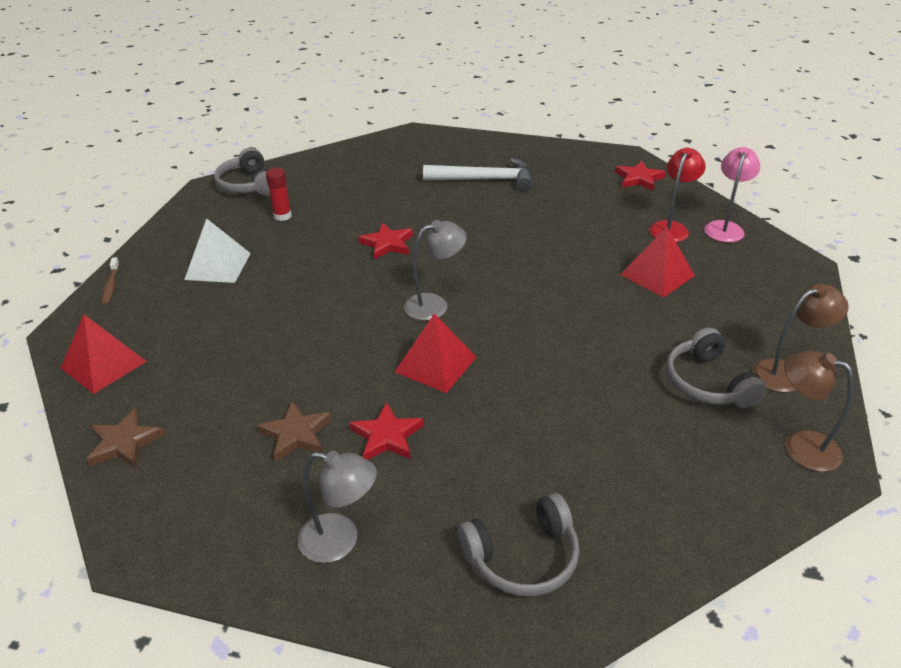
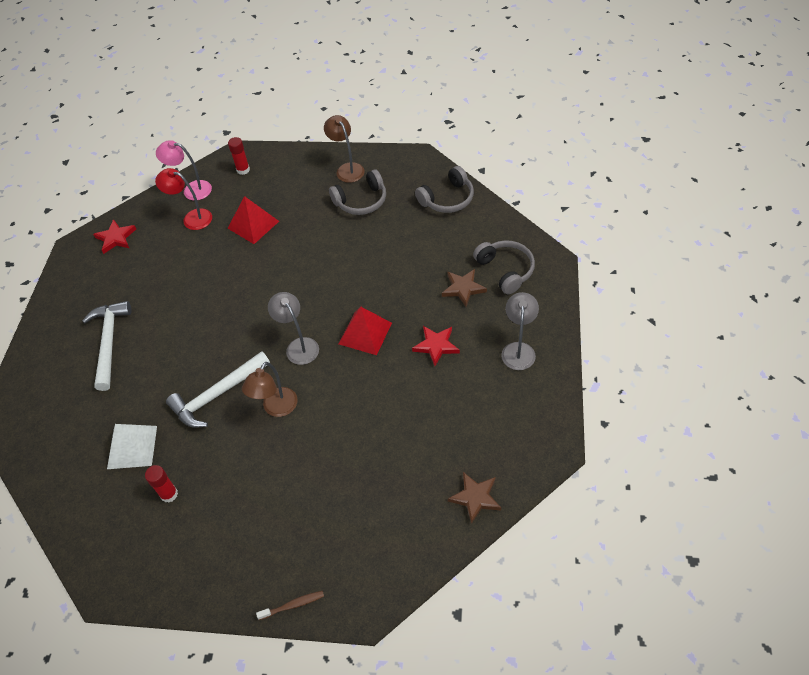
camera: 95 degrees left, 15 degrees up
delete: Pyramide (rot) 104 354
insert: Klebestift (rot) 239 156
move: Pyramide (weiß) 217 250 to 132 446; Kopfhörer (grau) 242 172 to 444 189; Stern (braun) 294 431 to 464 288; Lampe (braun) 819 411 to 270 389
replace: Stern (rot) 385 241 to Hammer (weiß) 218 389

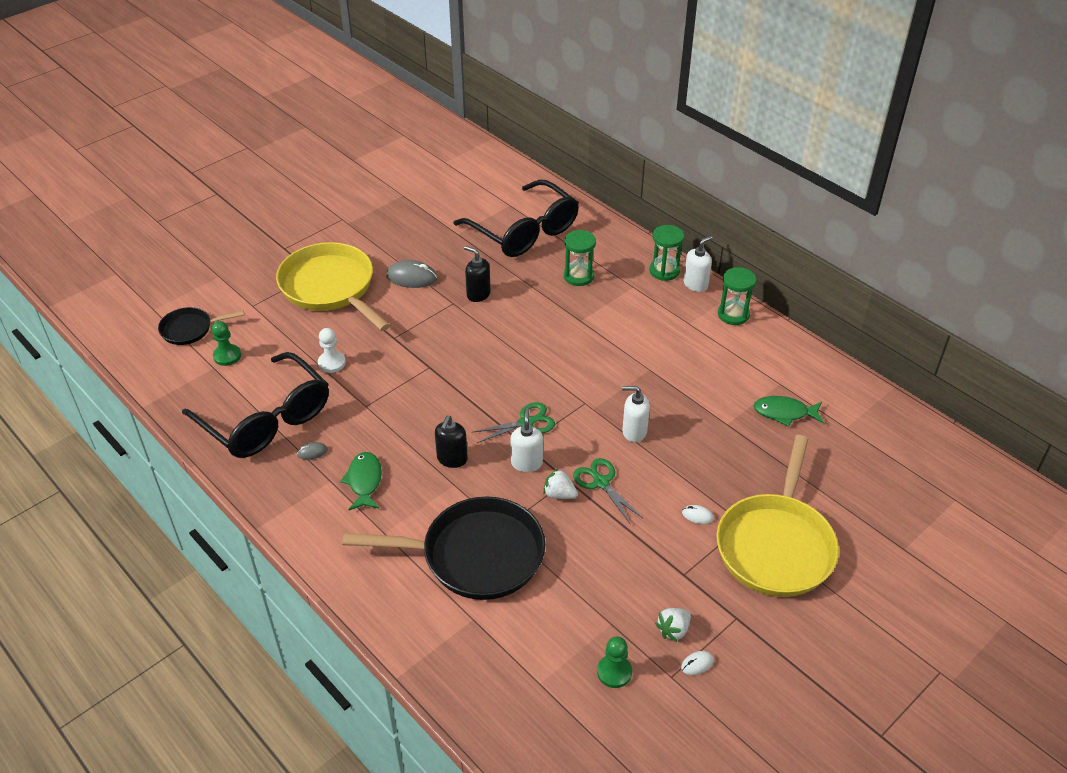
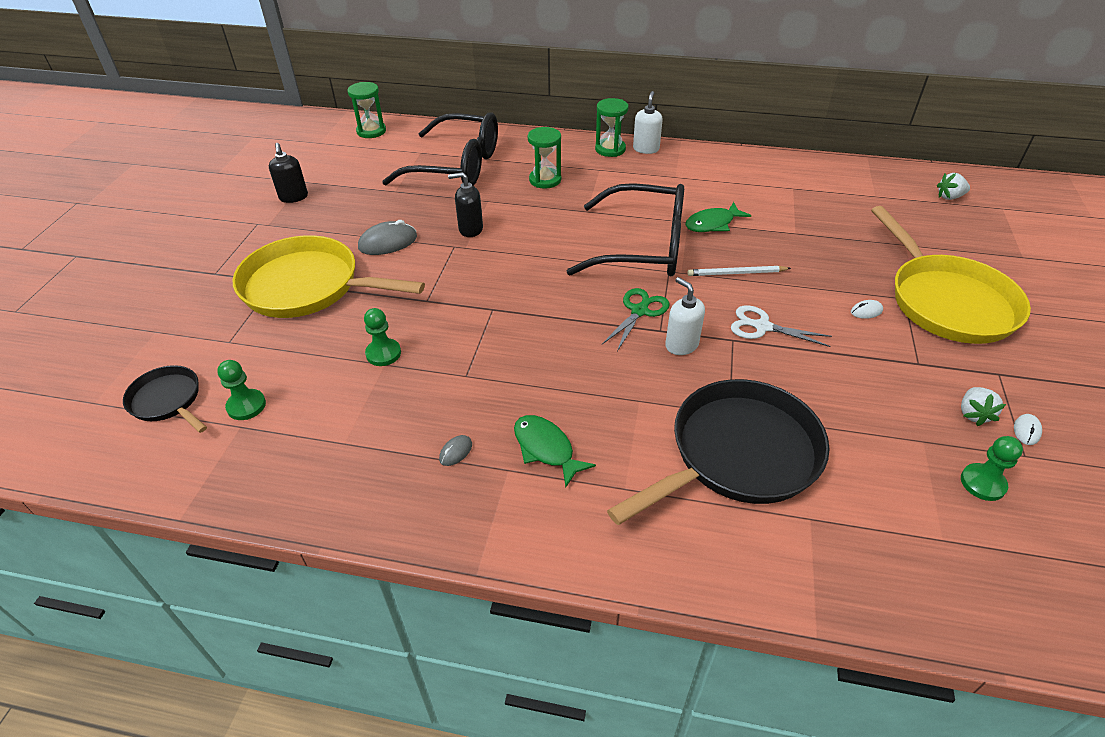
camera: 35 degrees left, 0 degrees up
move: Brille (schwarz) 255 405 to 625 230; Seifenspender (schwarz) 451 442 to 288 173; Erdbeere (weiß) 560 483 to 953 186; Sanduhr (grün) 737 296 to 367 110; Fisch (grün) 789 411 to 718 217
replace: Seifenspender (weiß) 636 414 to Bleistift (weiß) 739 271
recolor: Bauer (weiß) 332 350 to Bauer (grün) 382 337; Schere (grün) 608 490 to Schere (weiß) 781 326
rotate: Pfanne (schwarz) 201 326 = 165 399 90 degrees clockwise

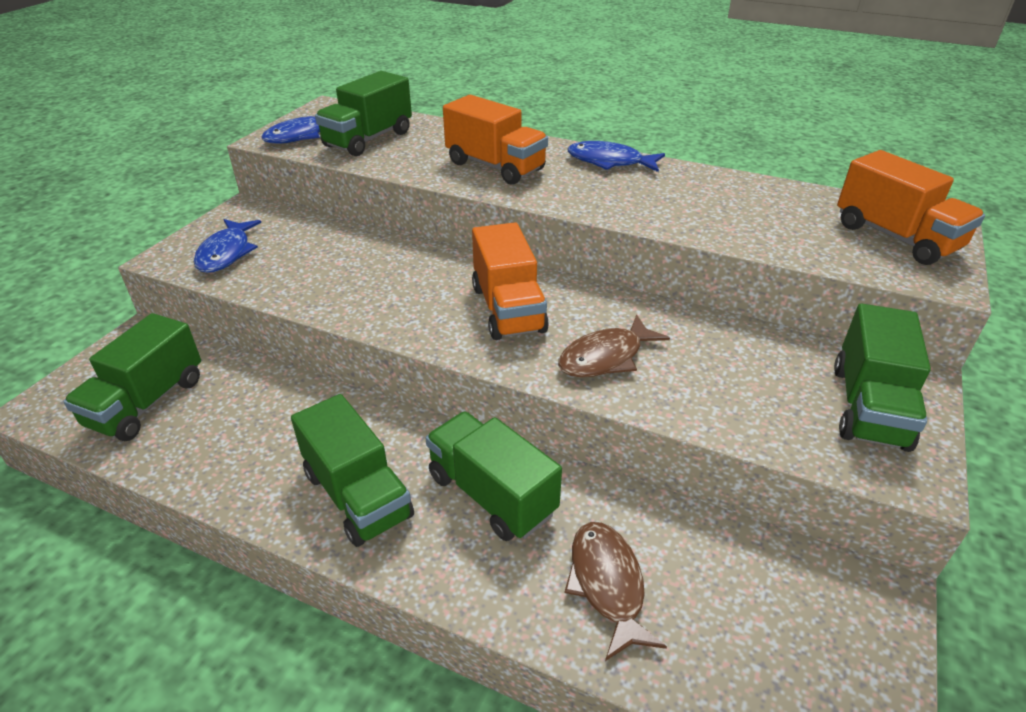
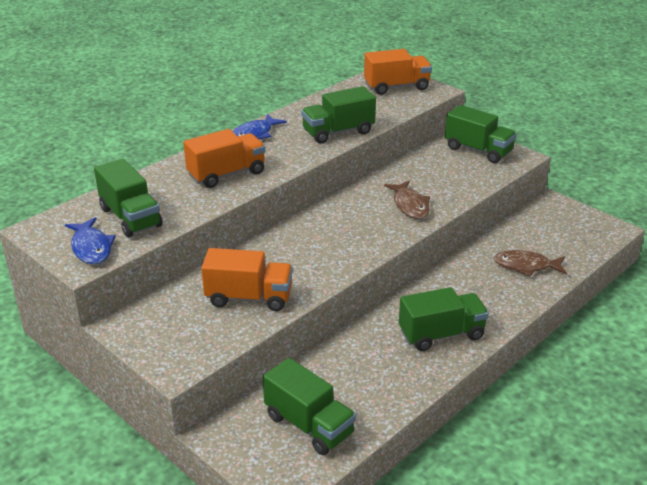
camera: 70 degrees left, 5 degrees down
delete: Fisch (blau) 227 246
move: Lastwagen (grün) 493 476 to 338 115; Lastwagen (orange) 510 281 to 247 279

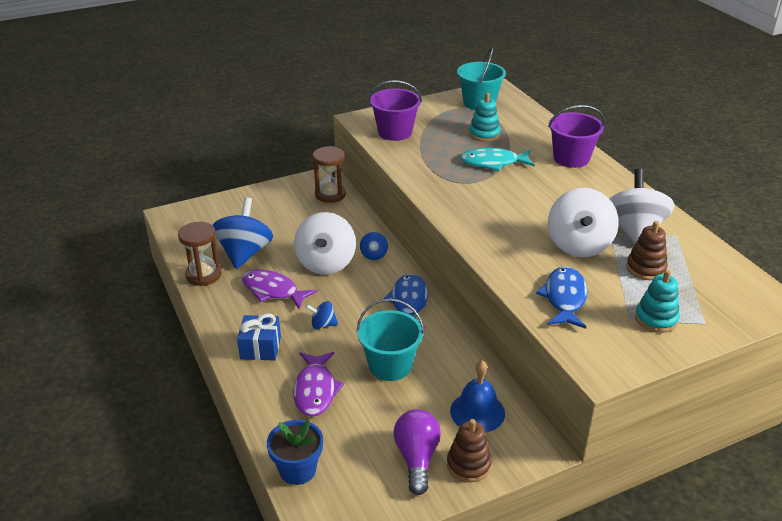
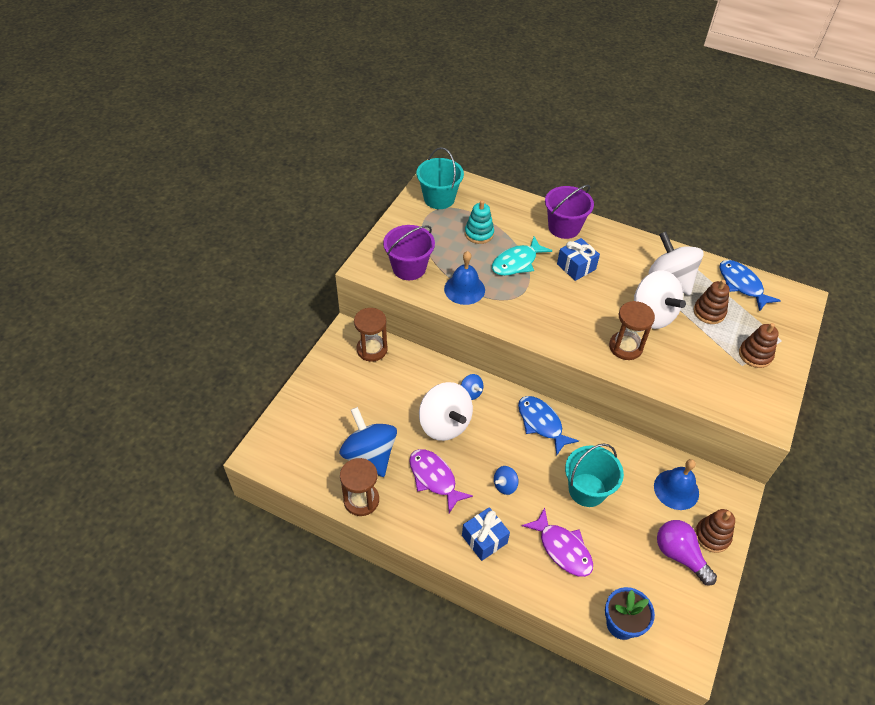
camera: 40 degrees left, 15 degrees up
insert: Glocke (blau) 464 278; Geschenk (blau) 578 259; Sanduhr (braun) 632 330
move: Fisch (blau) 561 298 to 750 286
recolor: Stapelspielzeug (türkis) 657 301 to Stapelspielzeug (braun) 759 345
rotate: Fisch (lila) 279 289 = 441 481 60 degrees clockwise

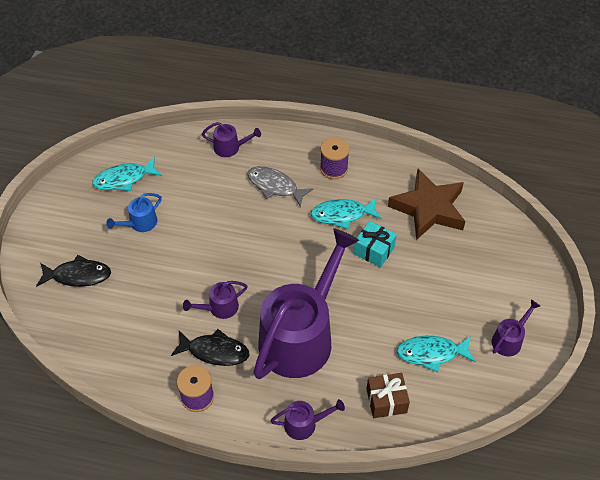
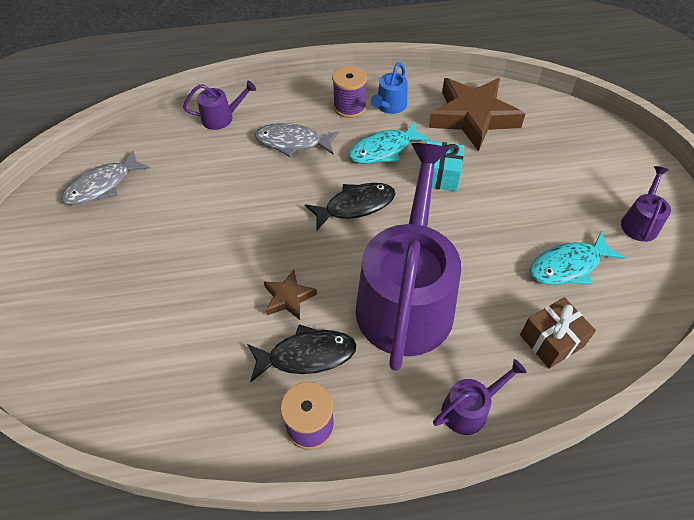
camera: 20 degrees left, 0 degrees up
move: Fisch (schwarz) 73 271 to 350 206; Gießkanne (blau) 134 212 to 389 88
replace: Gießkanne (lila) 215 300 to Stern (braun) 290 295
recolor: Fisch (türkis) 127 174 to Fisch (grau) 105 177

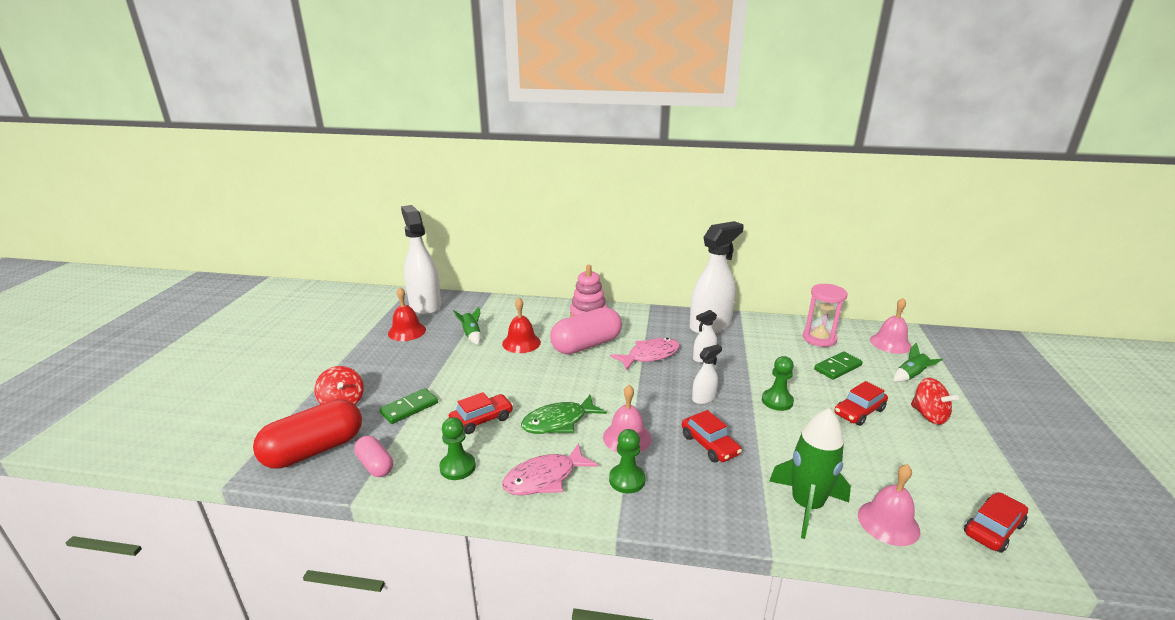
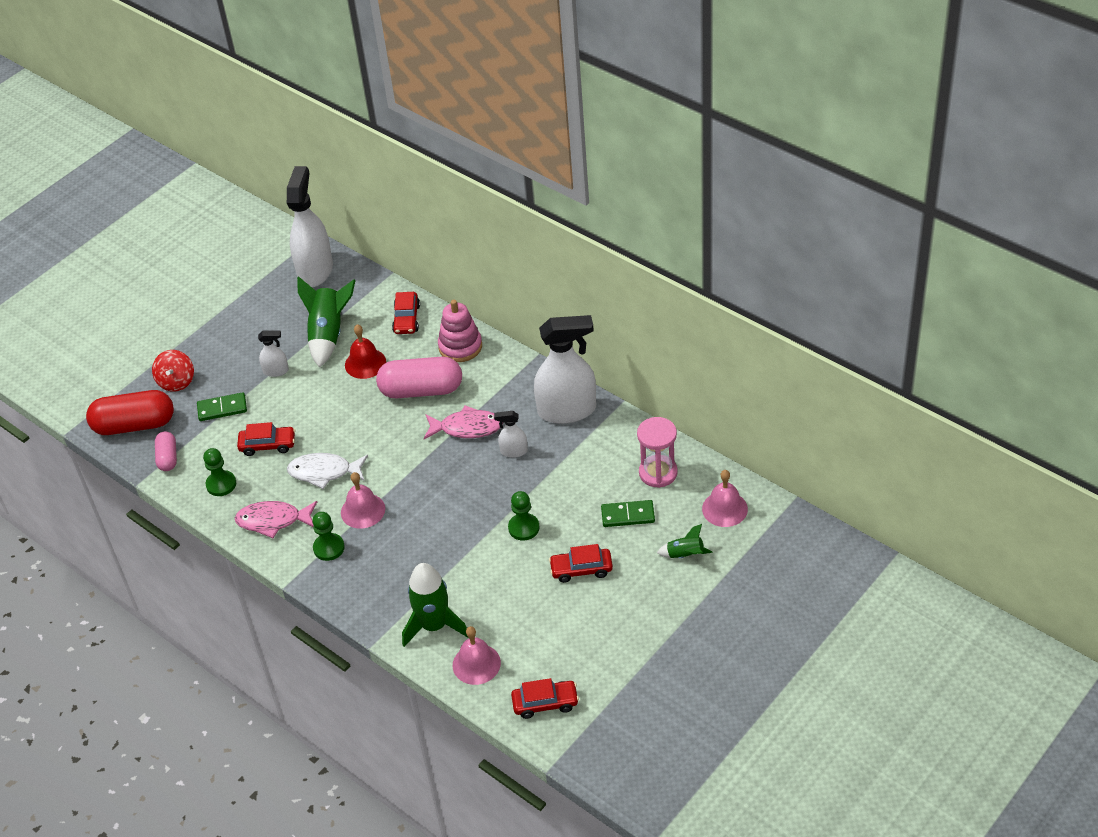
camera: 35 degrees right, 20 degrees up
delete: Glocke (rot) 407 314; Kreisel (rot) 935 401
move: Auto (rot) 712 436 to 406 313; Sprühflasche (weiß) 707 374 to 273 353
recolor: Fisch (grün) 564 414 to Fisch (weiß) 327 471
resize: Rakete (grün) 467 326 = 326 322 x1.94

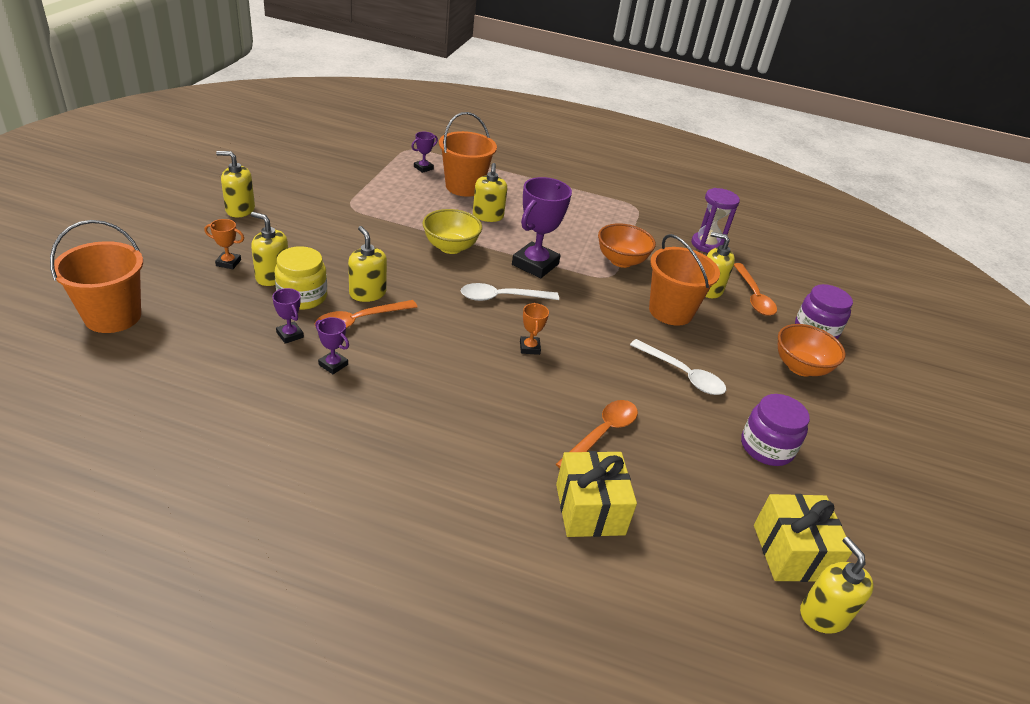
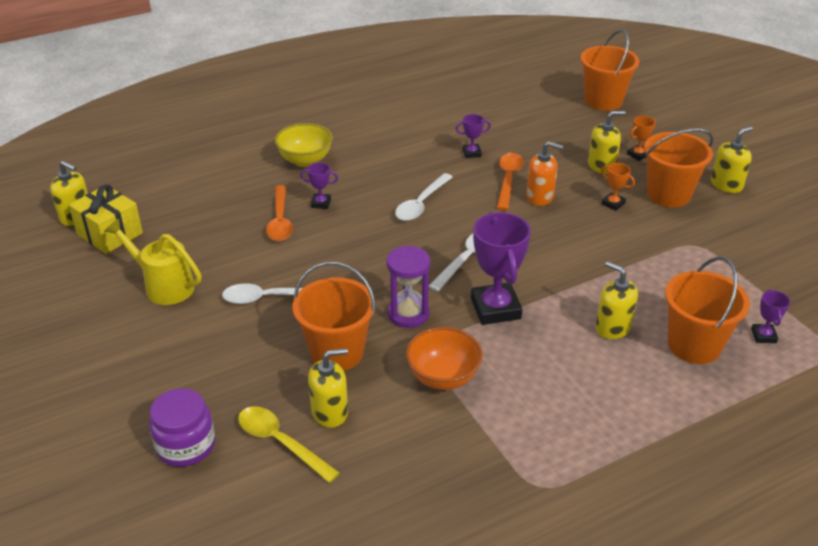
camera: 140 degrees right, 0 degrees up
delete: Einmachglas (gelb) 301 278; Geschenk (gelb) 596 494; Schüssel (orange) 812 350
insert: Löffel (weiß) 424 197; Eimer (orange) 678 167
move: Pokal (lila) 288 316 to 319 185; Schüssel (gelb) 452 231 to 303 145; Pokal (orange) 534 329 to 618 187; Sanduhr (lila) 715 220 to 408 286
replace: Einmachglas (lila) 775 430 to Gießkanne (gelb) 152 262
recolor: Seifenspender (gelb) 367 264 to Seifenspender (orange) 544 173; Löffel (orange) 755 289 to Löffel (gelb) 289 444

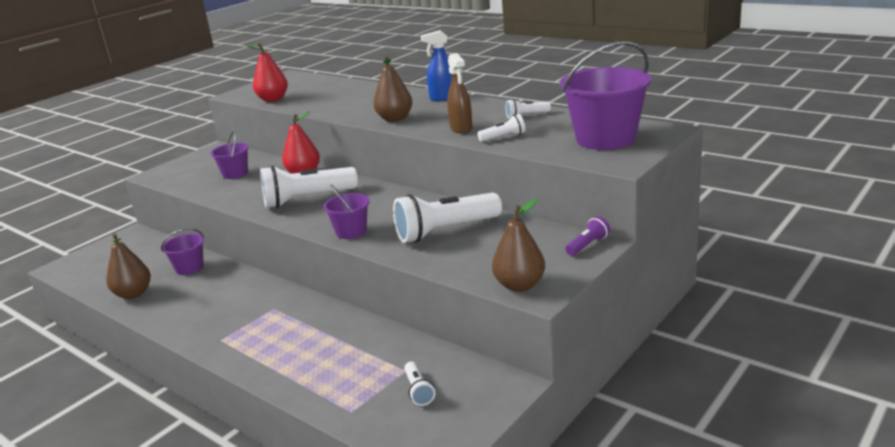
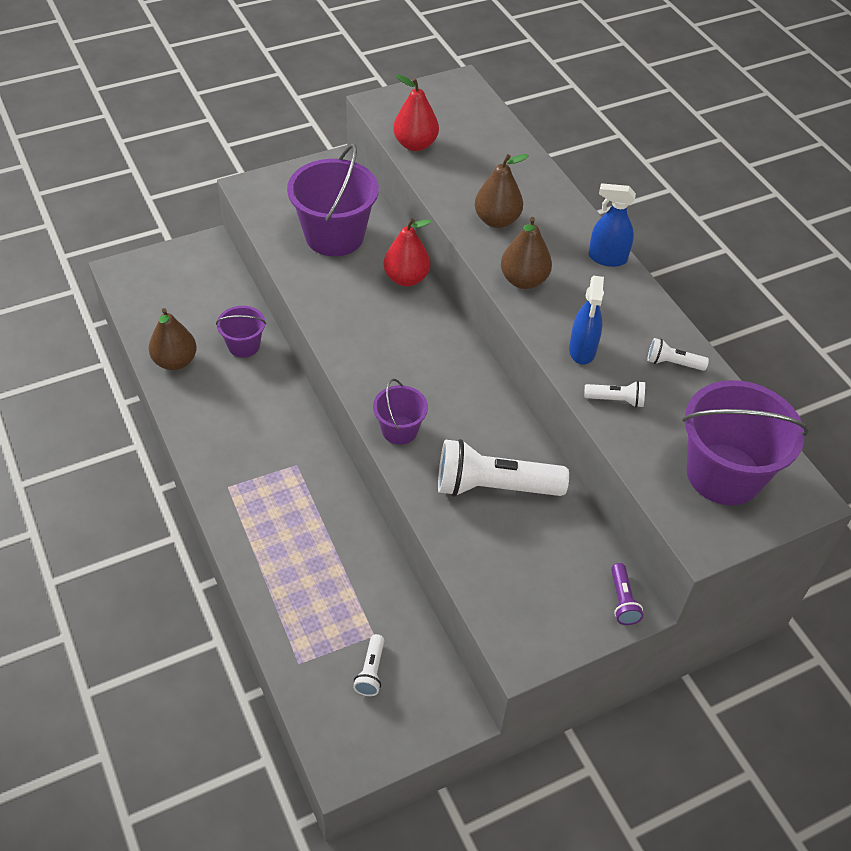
camera: 20 degrees right, 25 degrees up
delete: Taschenlampe (weiß) 309 187
move: Birne (braun) 518 245 to 502 191
recolor: Sprühflasche (braun) 460 93 to Sprühflasche (blau) 586 320
rotate: Taschenlampe (lila) 587 236 = 627 594 105 degrees clockwise
resize: Eimer (lila) 229 154 = 333 200 x1.88

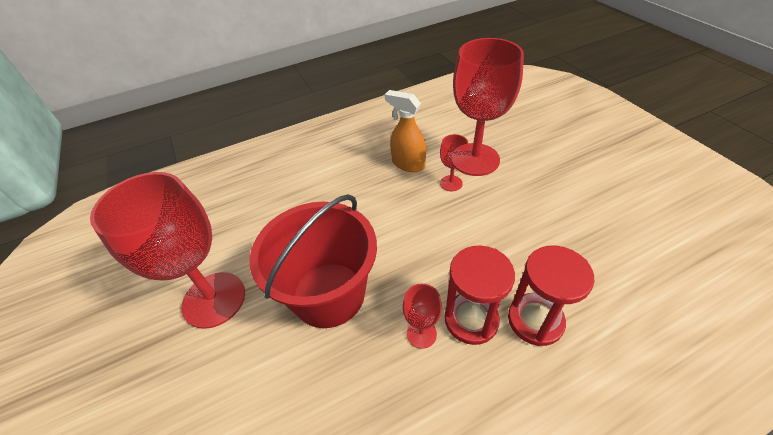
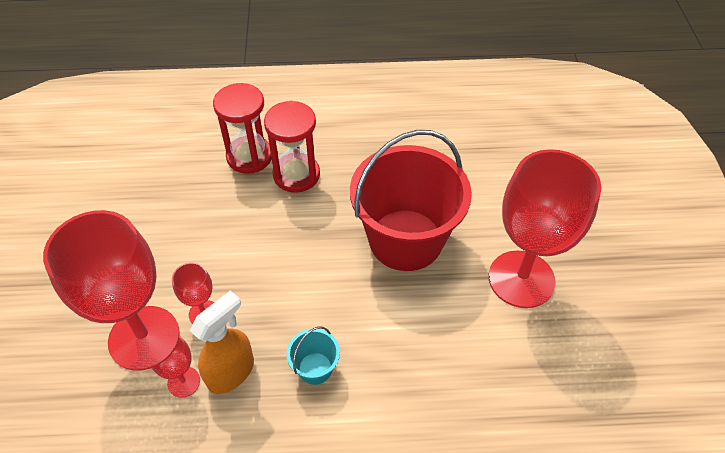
camera: 160 degrees left, 5 degrees up
insert: Eimer (türkis) 313 355
move: Kelch (rot) 422 316 to 173 365
rotate: Sprühflasche (orange) 405 131 = 222 342 105 degrees counterclockwise

